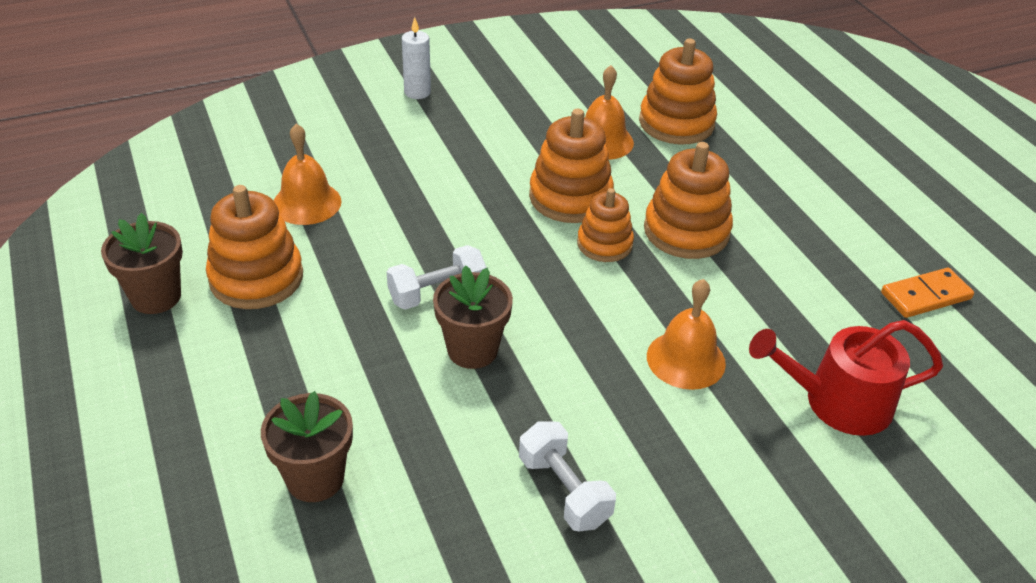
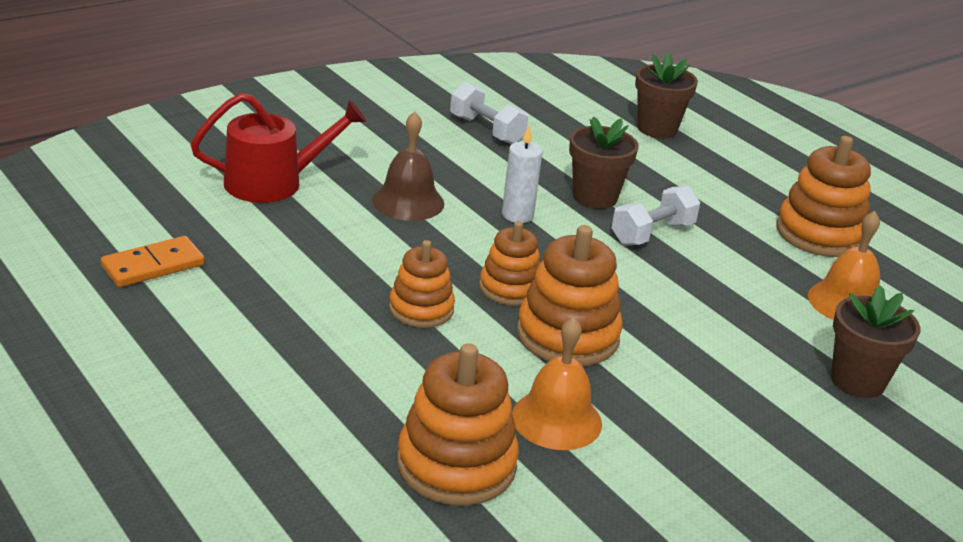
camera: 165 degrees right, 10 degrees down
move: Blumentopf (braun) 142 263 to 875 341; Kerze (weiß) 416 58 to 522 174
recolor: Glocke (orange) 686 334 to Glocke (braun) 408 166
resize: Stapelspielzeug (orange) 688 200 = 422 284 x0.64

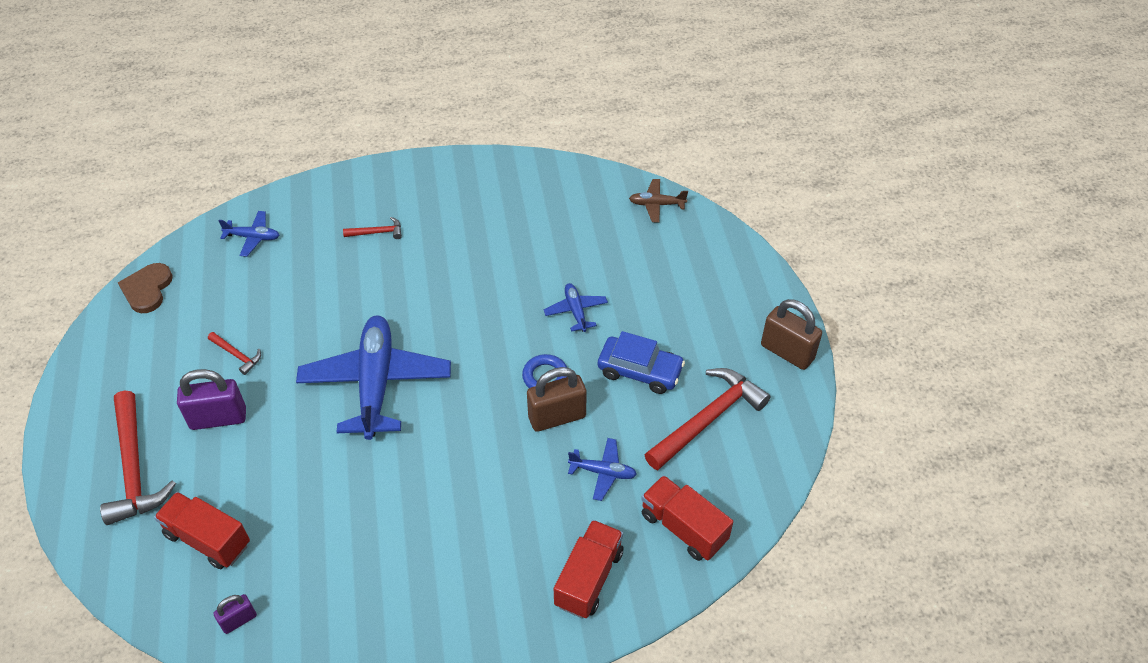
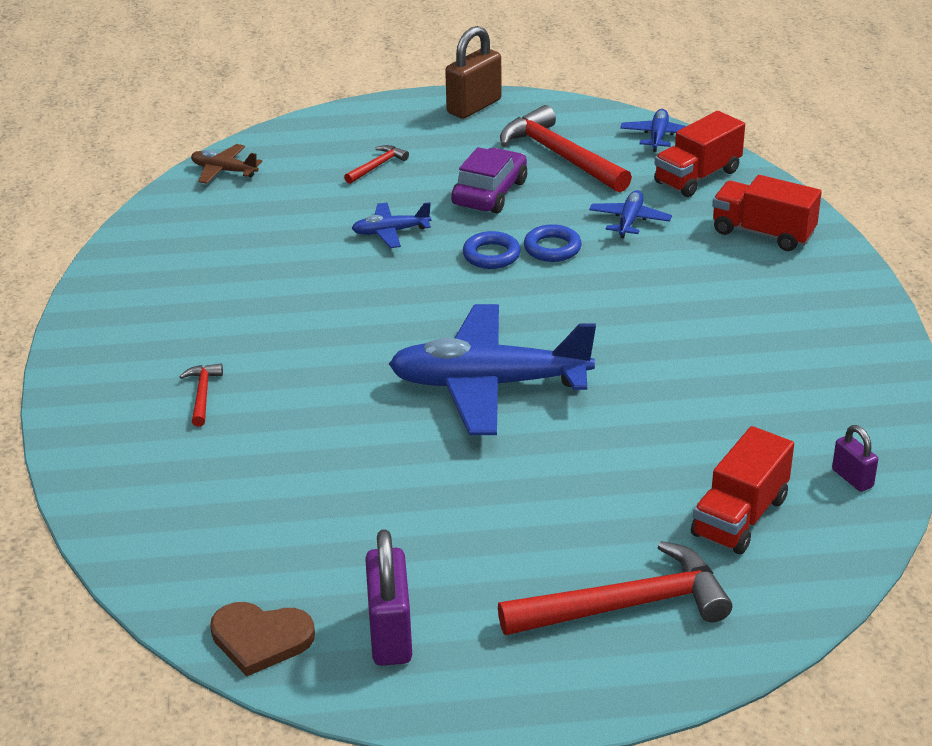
camera: 85 degrees left, 15 degrees down
move: Vorhängeschloss (lila) 211 399 to 388 597; Hammer (rot) 234 353 to 376 164; Flugzeug (blau) 248 234 to 653 130
replace: Vorhängeschloss (braun) 557 399 to Ring (blau) 553 243
recolor: Auto (blau) 641 362 to Auto (lila) 489 180
rotate: Flugzeug (braun) 658 201 = 226 164 105 degrees clockwise

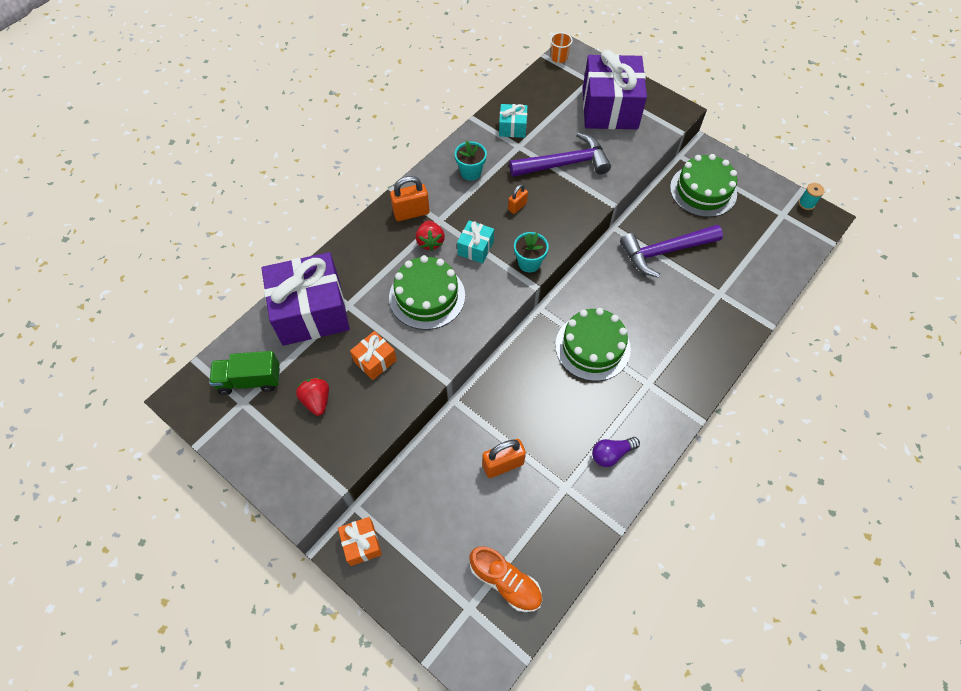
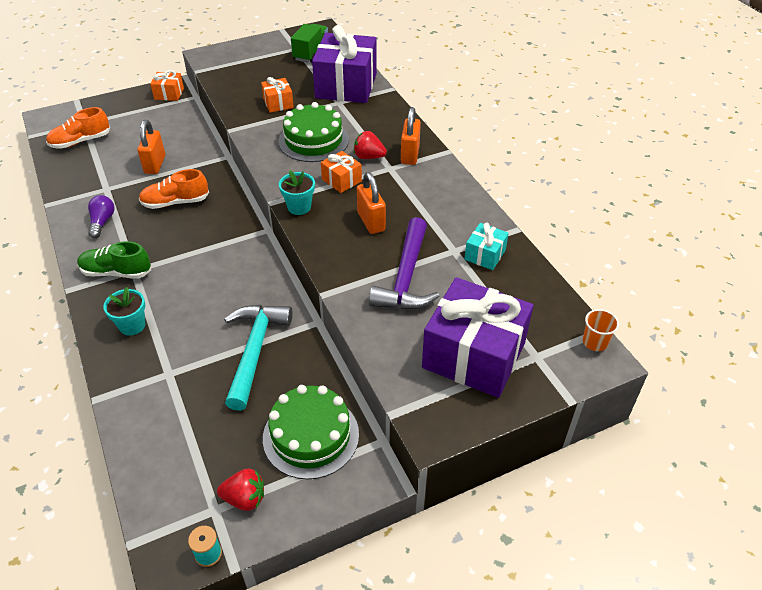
camera: 115 degrees right, 15 degrees down
delete: Kuchen (grün) 593 344
insert: Schuh (grün) 114 260; Schuh (orange) 174 189
move: Erdbeere (rot) 312 397 to 240 490; Blumentopf (türkis) 471 160 to 124 311
recolor: Geschenk (türkis) 475 241 to Geschenk (orange) 341 172; Hammer (lila) 671 251 to Hammer (türkis) 258 358
resize: Vorhängeschloss (orange) 518 199 = 371 203 x1.69

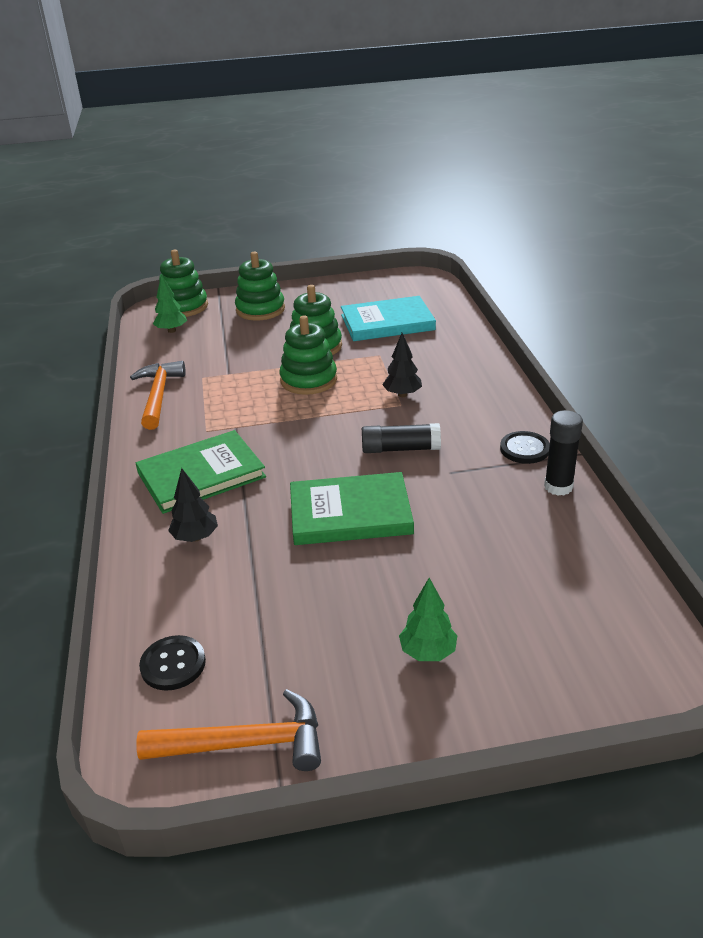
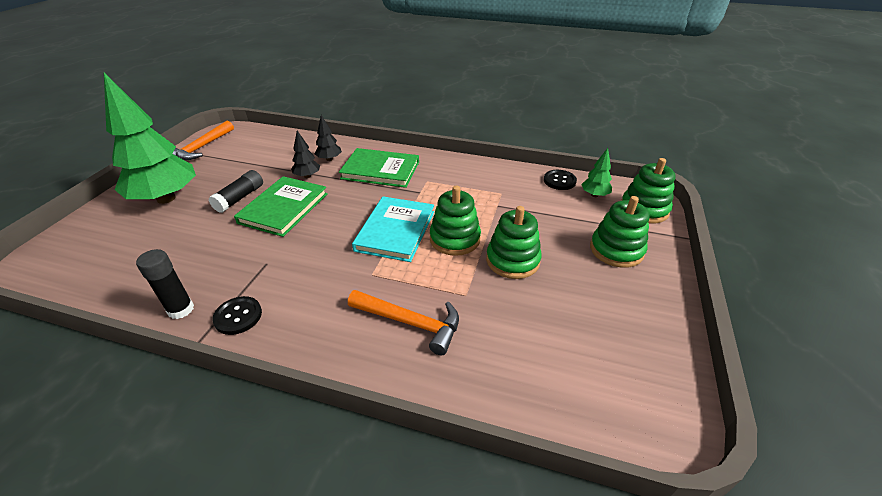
camera: 115 degrees right, 5 degrees up
move: Hammer (orange) 158 395 to 403 322; Knopf (schwarz) 172 663 to 560 180; Buch (türkis) 388 318 to 393 229; Klebestift (schwarz) 401 438 to 235 191; Baum (schwarz) 402 365 to 305 154
rotate: Buch (grün) 201 472 = 379 168 75 degrees counterclockwise
resize: Baum (grün) 428 619 = 150 138 x2.34

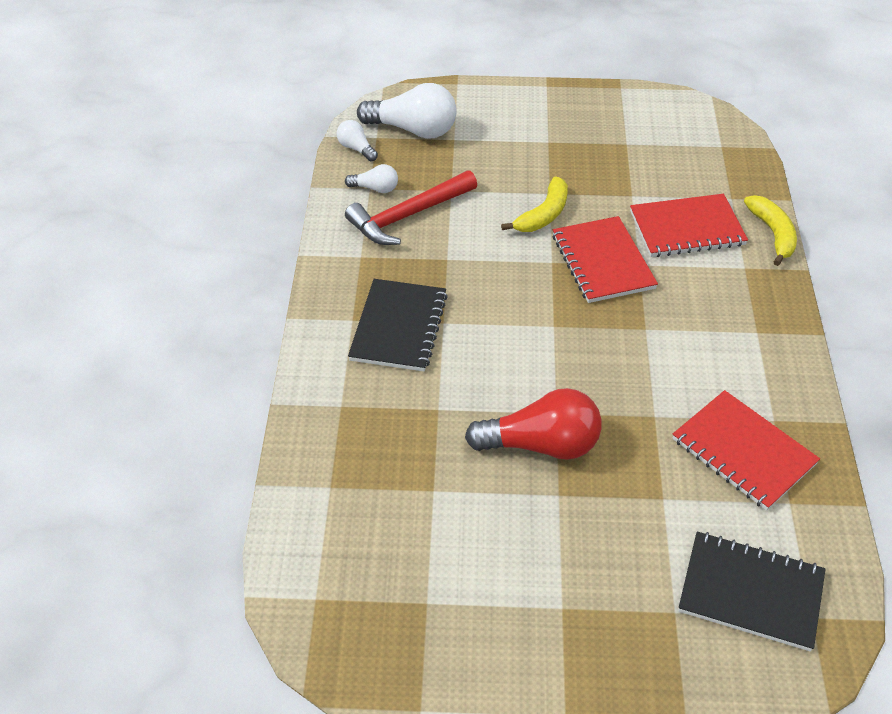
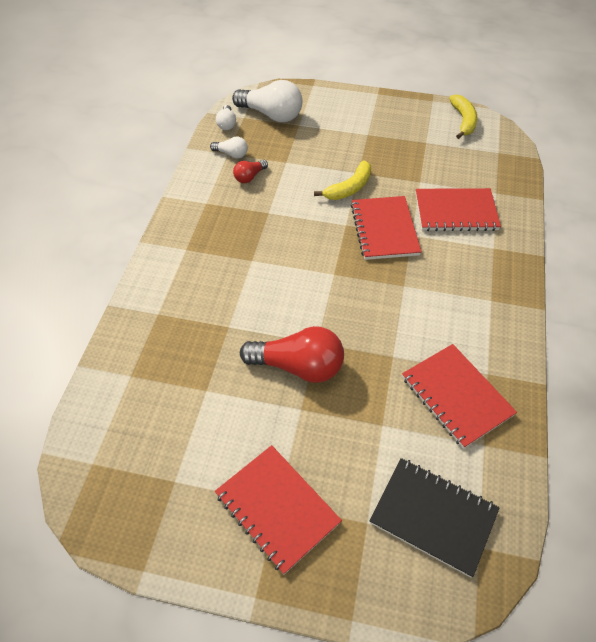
camera: 10 degrees right, 5 degrees up
delete: Notizbuch (schwarz) 398 325
insert: Notizbuch (rot) 278 509
move: Banane (gelb) 770 230 to 463 116
replace: Hammer (rot) 411 207 to Glühbirne (rot) 250 171
rotate: Glühbirne (weiß) 357 140 = 226 117 150 degrees counterclockwise

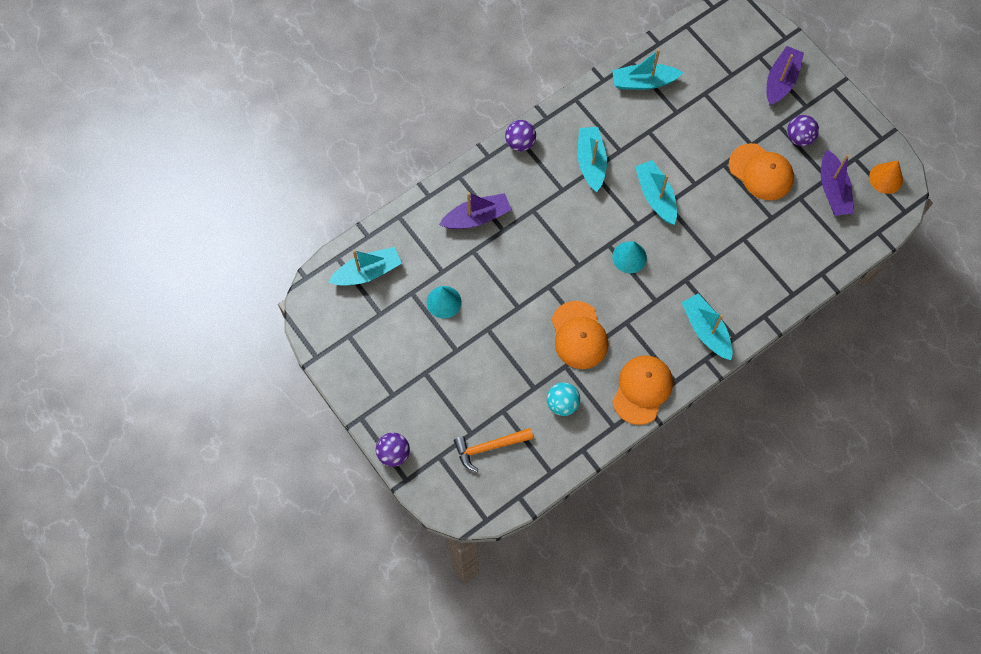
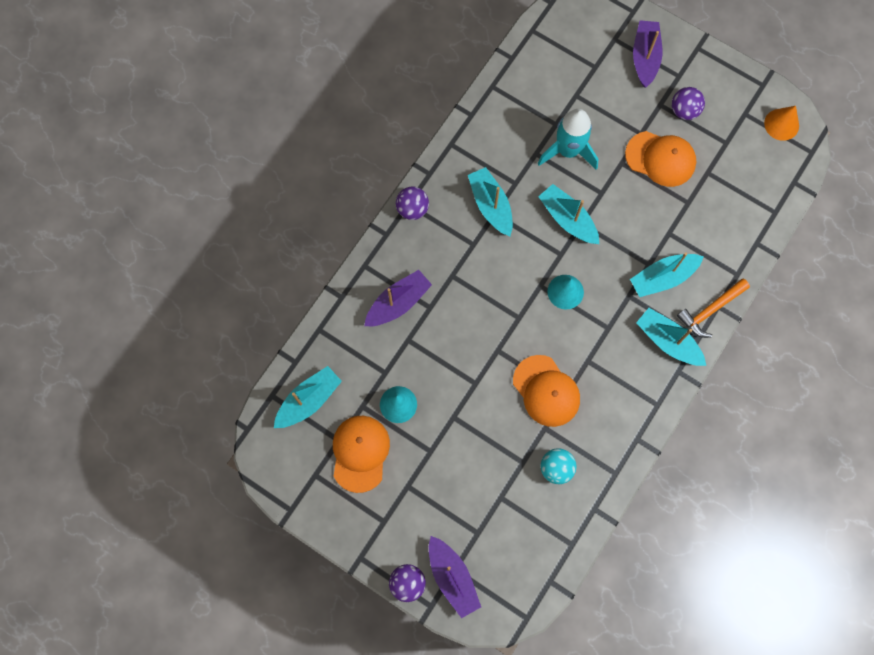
camera: 20 degrees left, 5 degrees up
insert: Rakete (türkis) 568 139
move: Hammer (orange) 493 450 to 713 308; Boot (türkis) 647 69 to 667 274; Kappe (orange) 642 390 to 361 454; Boot (lila) 837 182 to 455 577

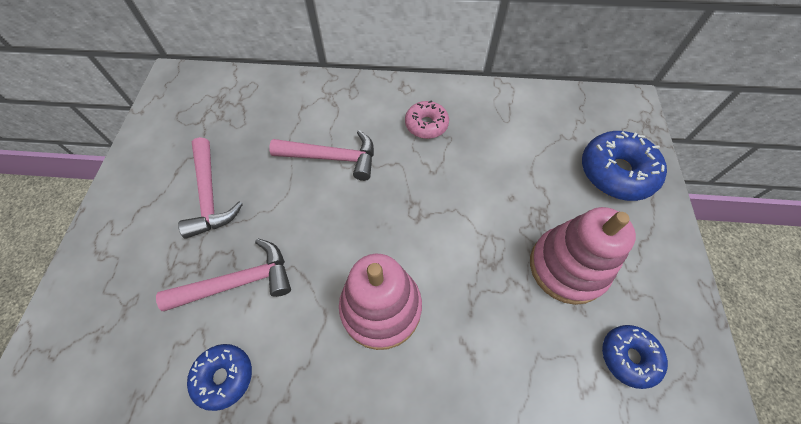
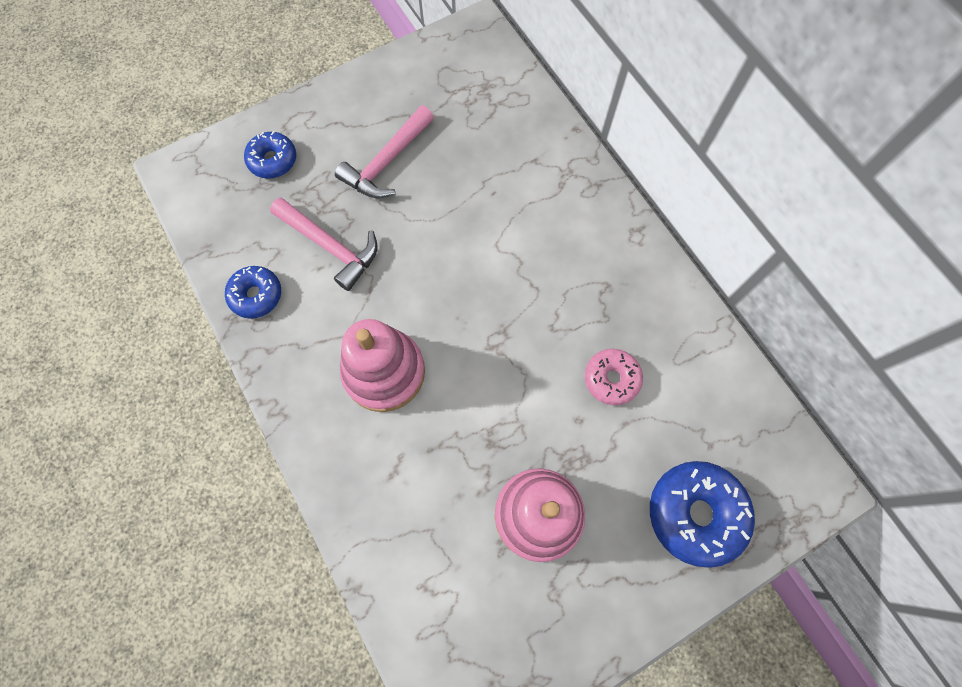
camera: 55 degrees right, 10 degrees up
delete: Hammer (rosa) 321 155
move: Donut (rosa) 427 119 to 614 377; Donut (blau) 635 357 to 270 155

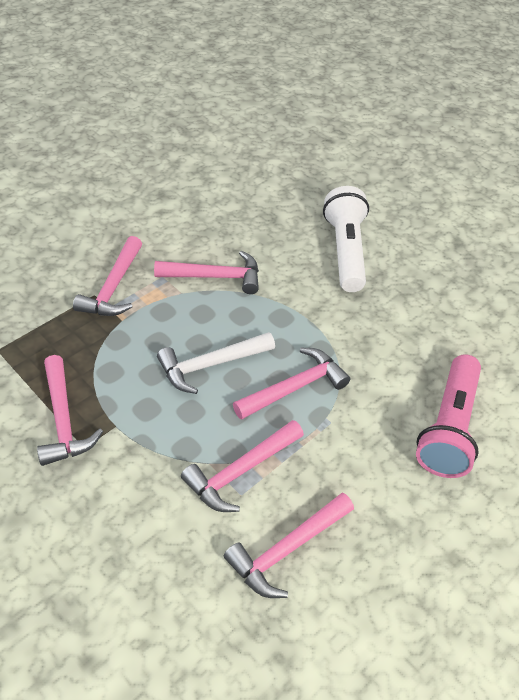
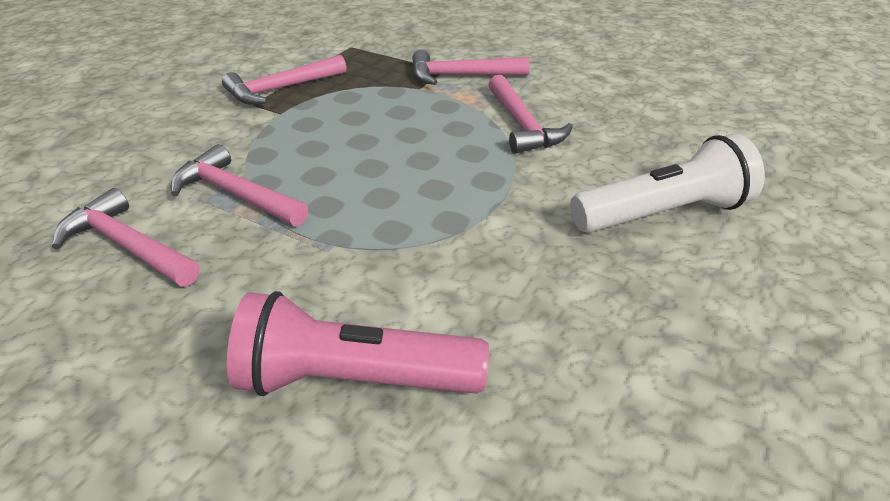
camera: 75 degrees right, 10 degrees down
delete: Hammer (weiß) 216 363; Hammer (rosa) 291 384

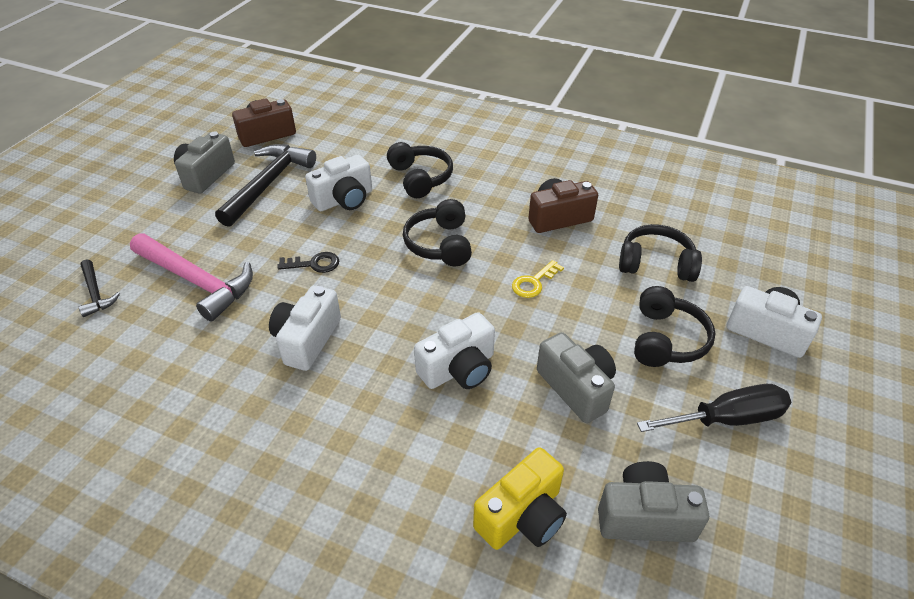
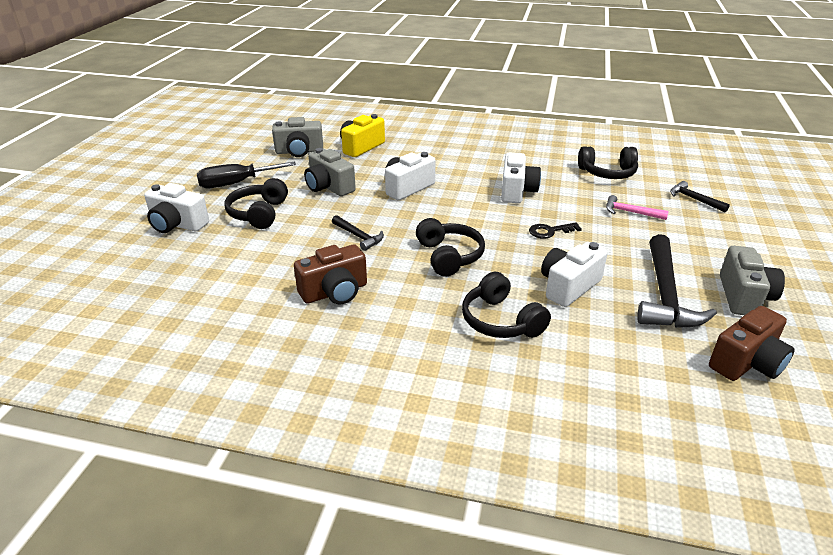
camera: 170 degrees right, 10 degrees down
move: Kopfhörer (schwarz) 660 253 to 608 162
replace: Schlüssel (gelb) 538 279 to Hammer (schwarz) 358 233
resize: Hammer (rosa) 191 277 = 637 207 x0.51

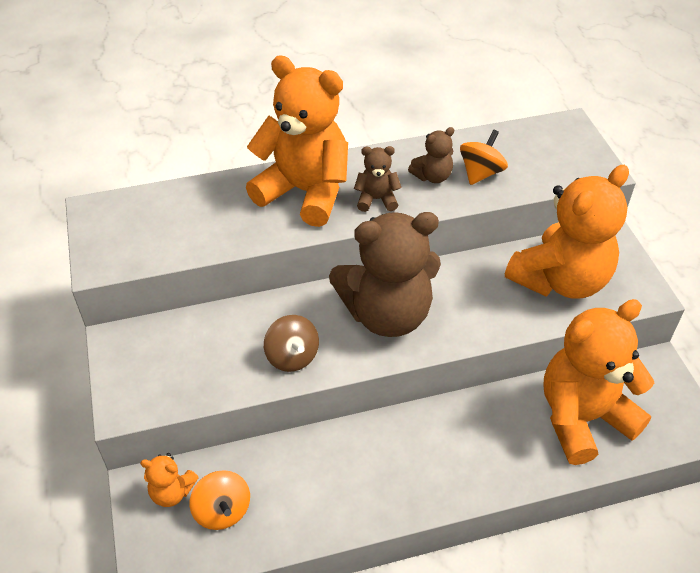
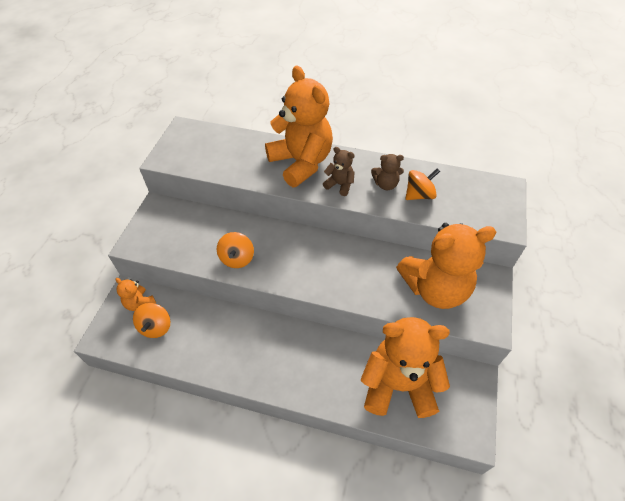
camera: 30 degrees right, 5 degrees up
delete: Teddybär (braun) 385 274
recolor: Kreisel (braun) 291 343 to Kreisel (orange) 235 250

